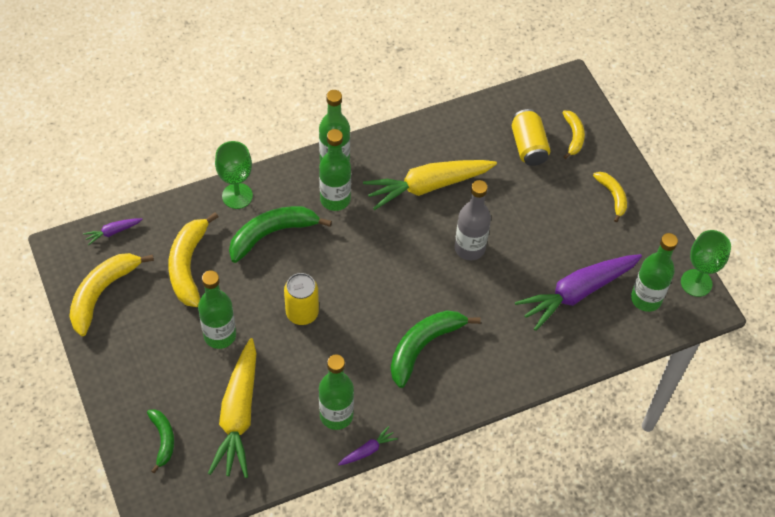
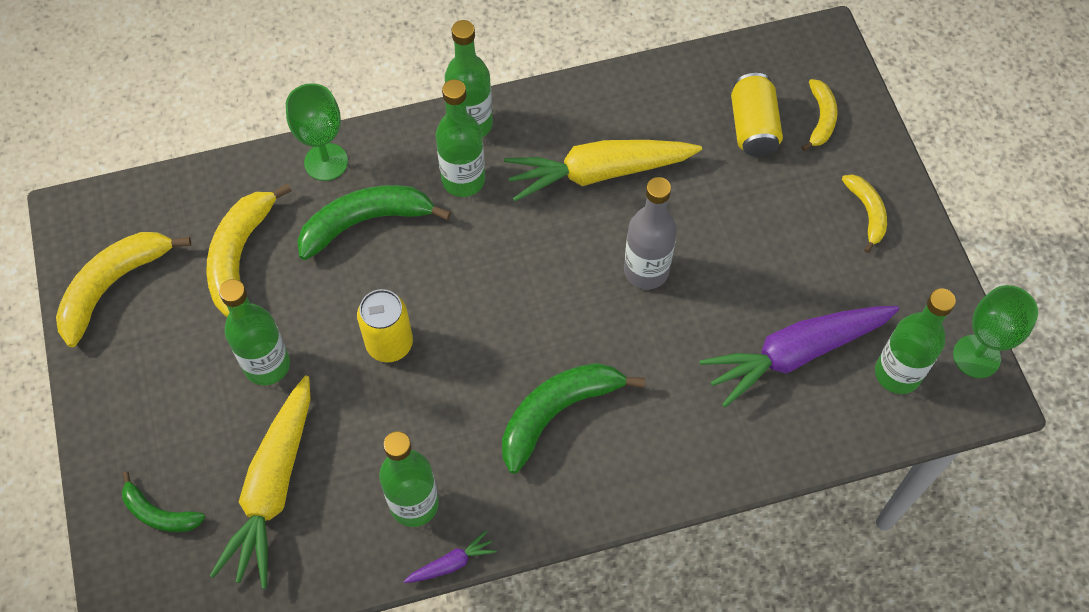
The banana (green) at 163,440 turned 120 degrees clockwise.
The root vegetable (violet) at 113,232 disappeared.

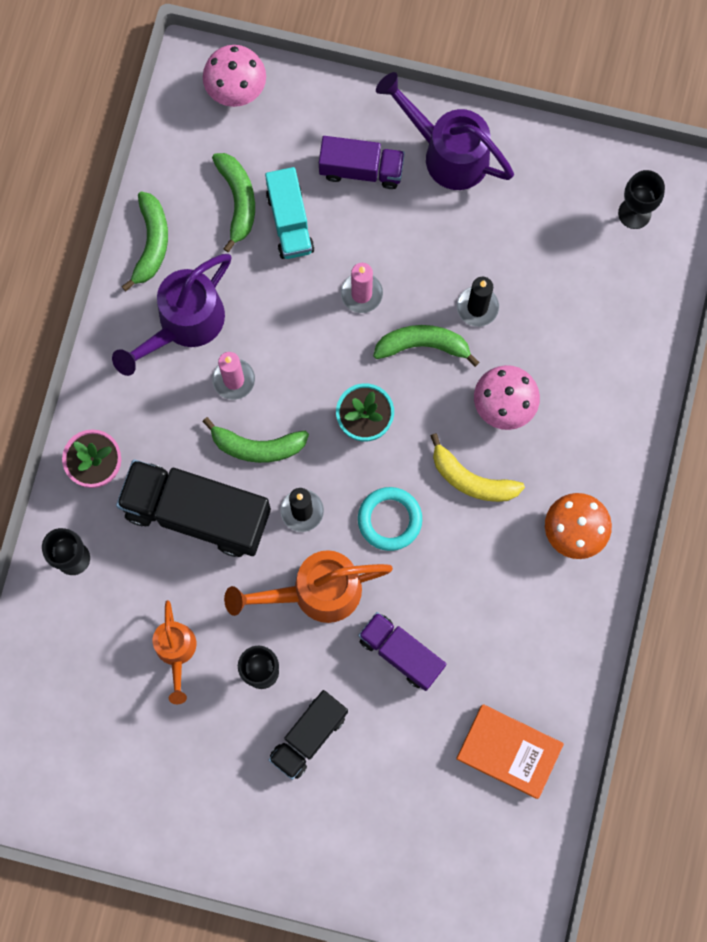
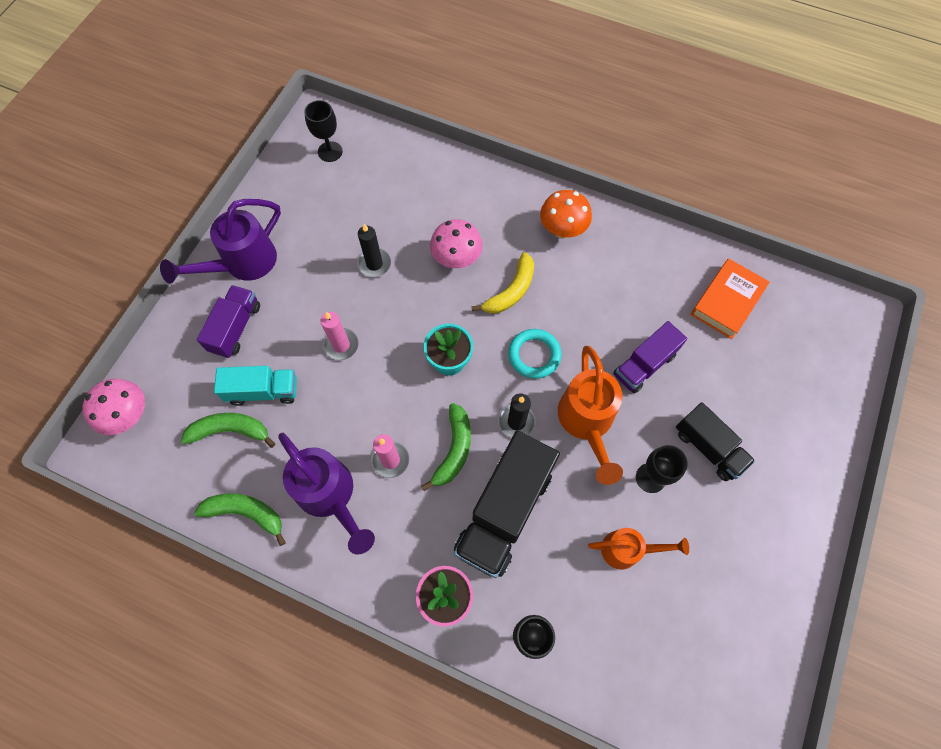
The banana (green) at 423,345 disappeared.

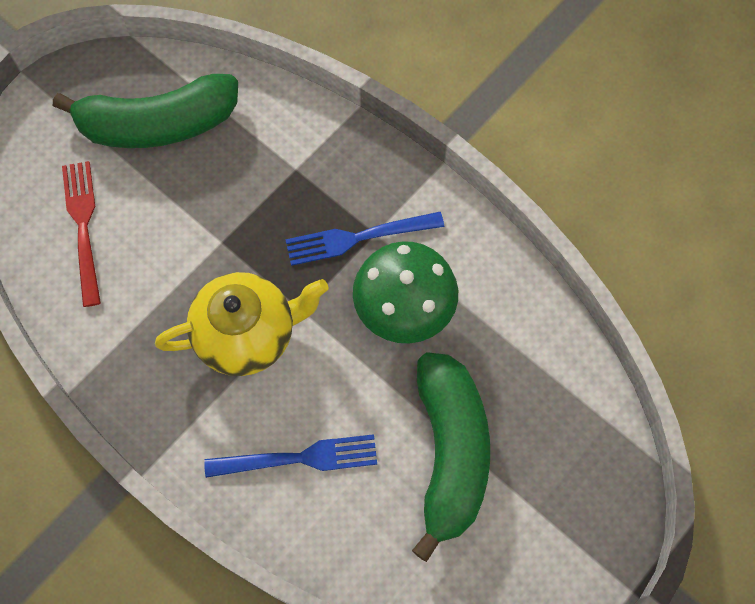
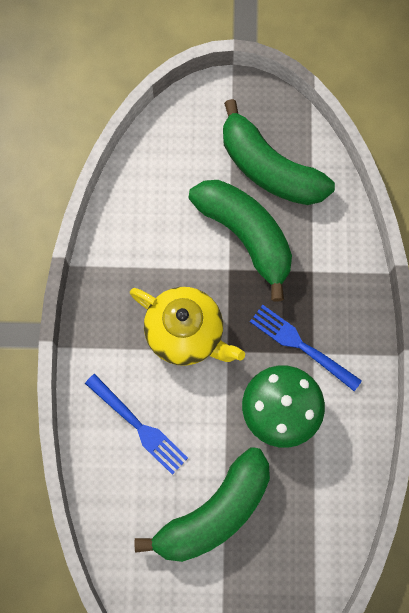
The banana (green) at 246,236 appeared.
The table fork (scarlet) at 83,227 disappeared.

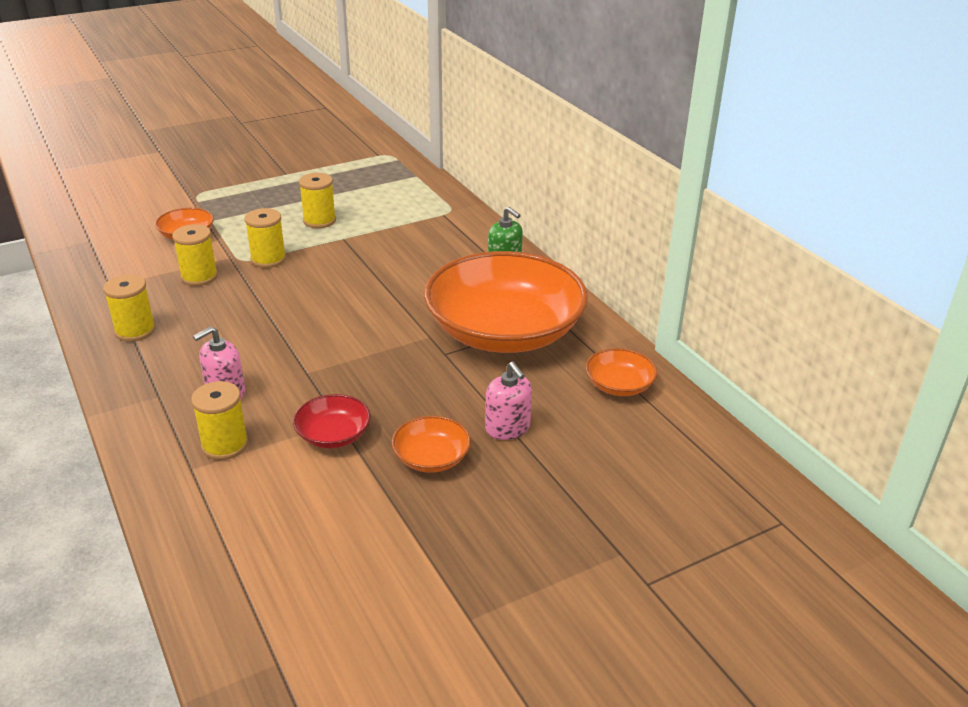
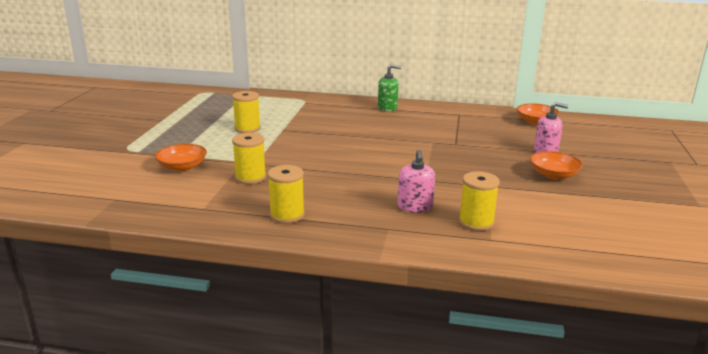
The spool (yellow) at 268,259 disappeared.
The deep dish (scarlet) at 333,435 disappeared.
The deep dish (orange-coloured) at 504,331 disappeared.

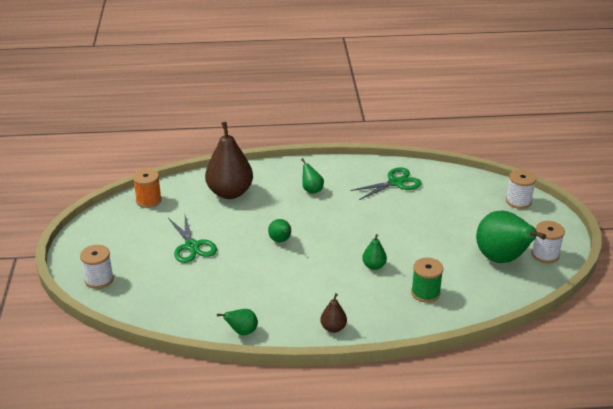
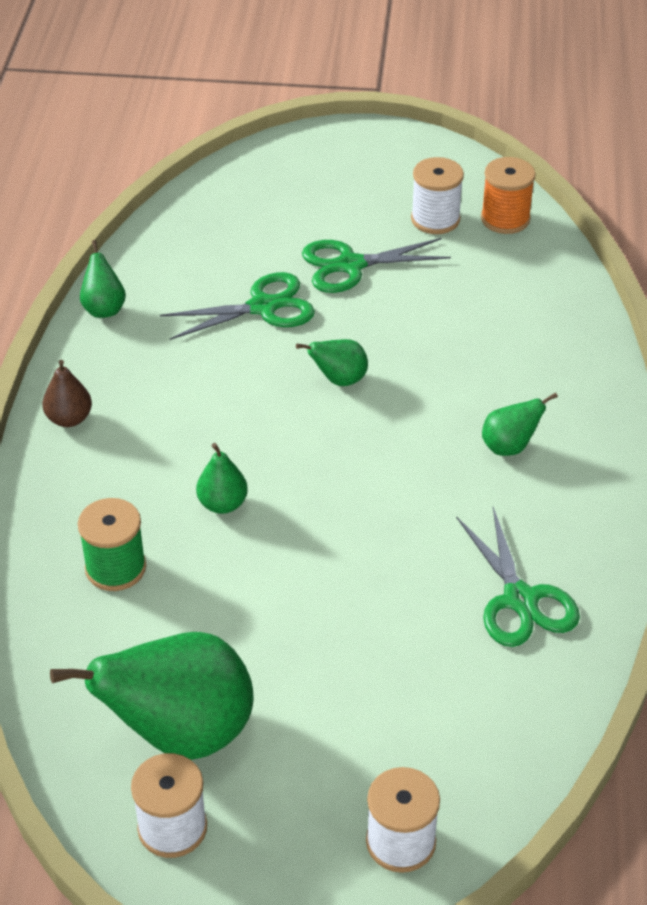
The pair of scissors (green) at 262,307 appeared.
The spool (snow-white) moved from 99,279 to 435,219.
The pear fruit (brown) at 230,193 disappeared.

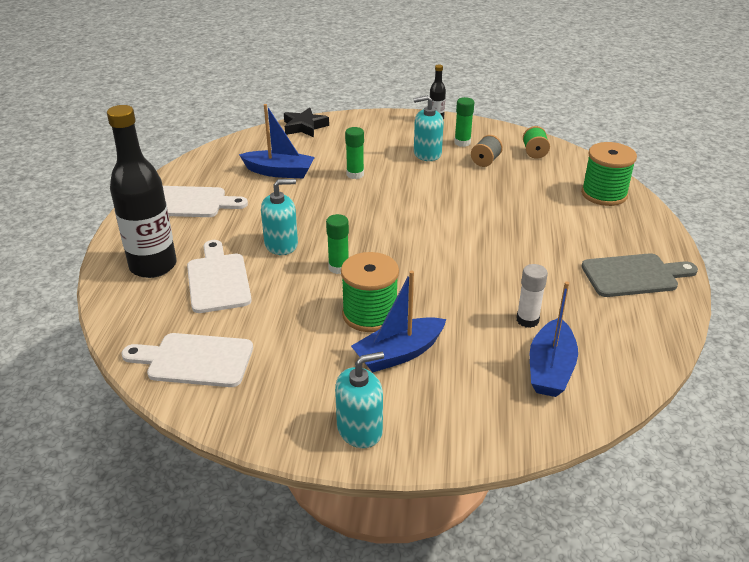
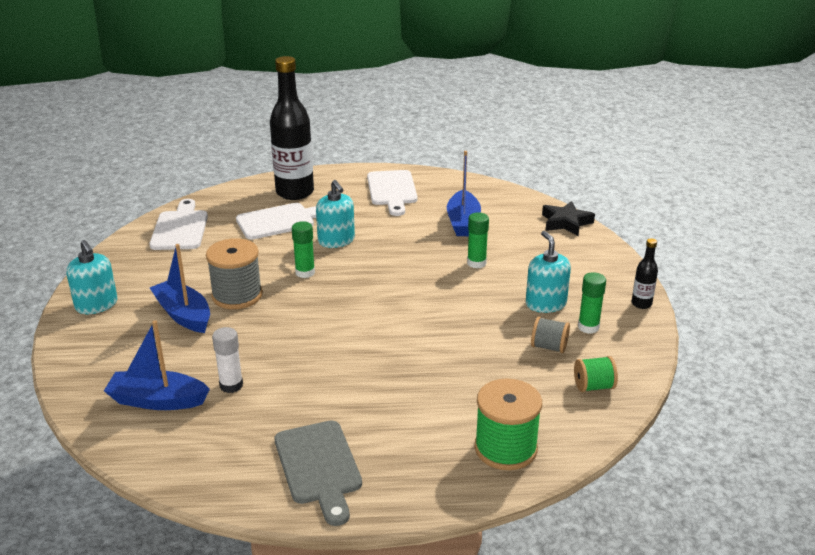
The spool (green) at 370,314 became the spool (grey) at 237,295.

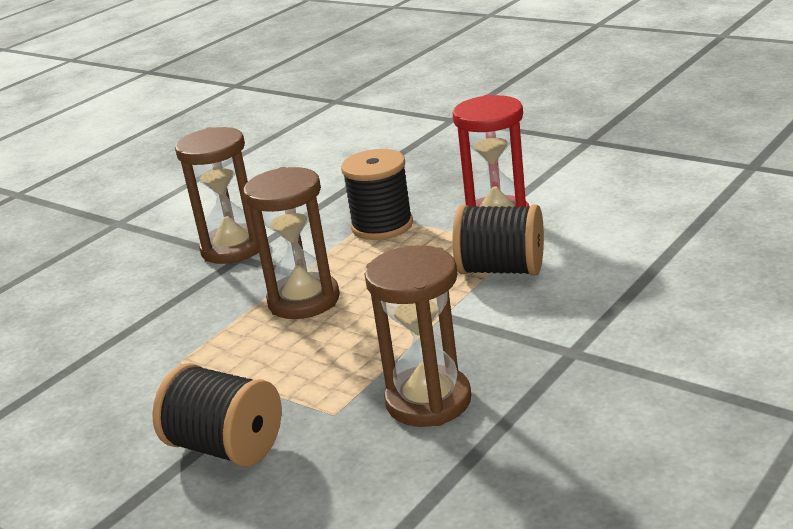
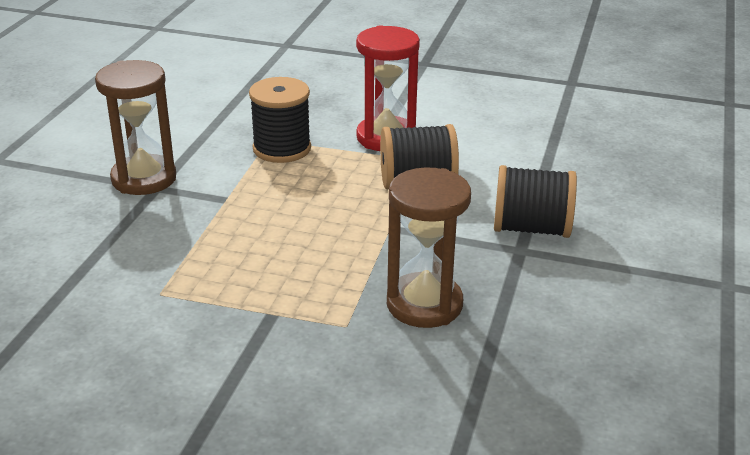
The spool (jet-black) moved from 226,447 to 531,228.
The hourglass (brown) at 304,300 disappeared.

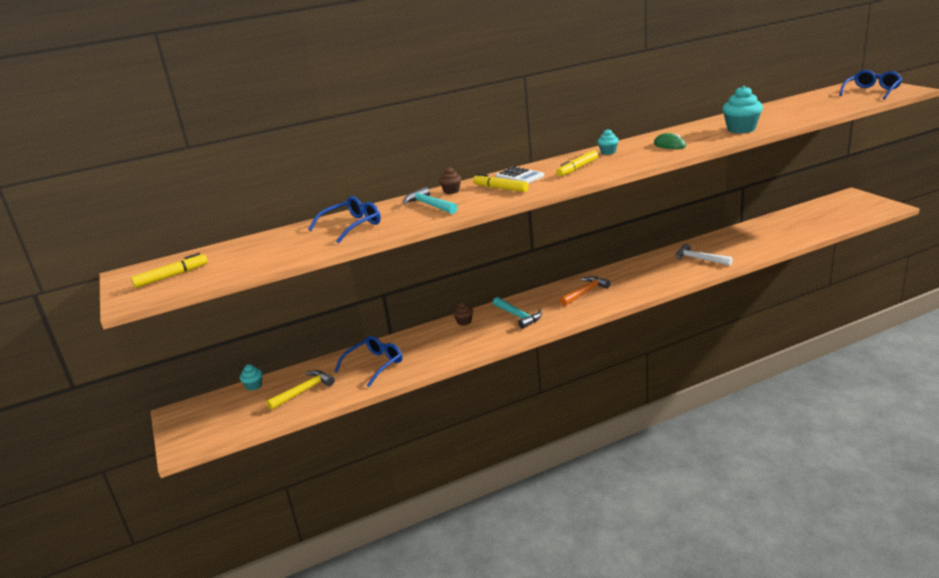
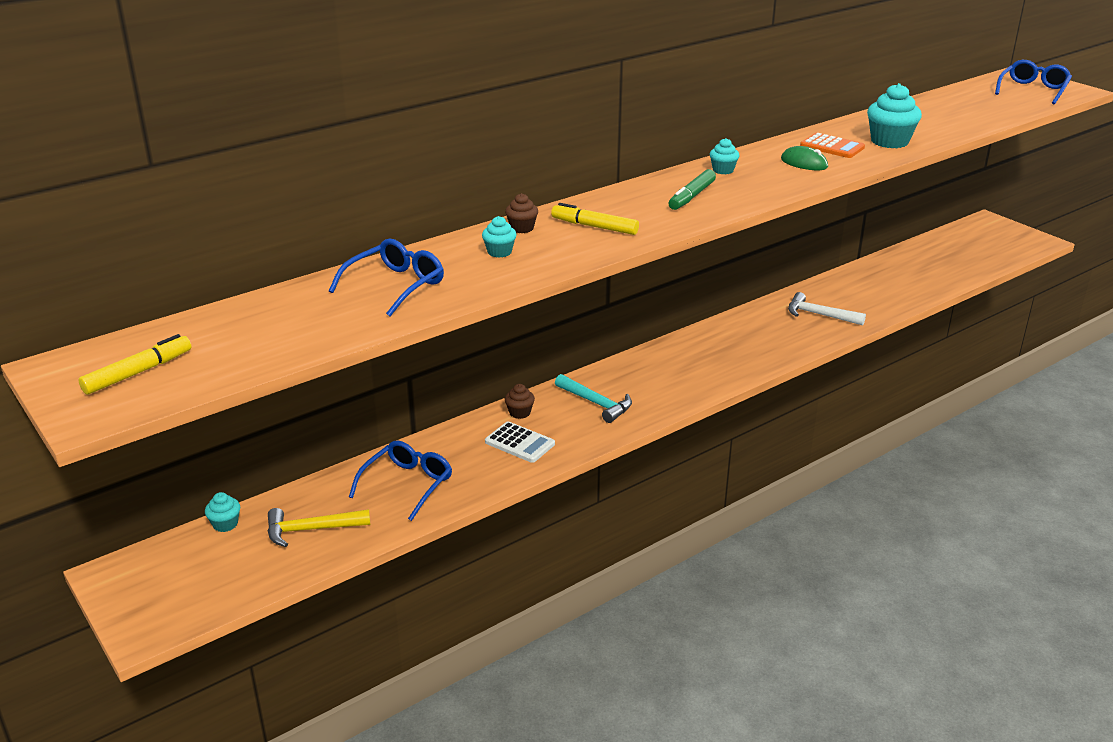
The carpenter's hammer (yellow) at 304,391 turned 135 degrees counterclockwise.
The carpenter's hammer (aqua) at 429,205 was replaced by the muffin (aqua) at 499,252.
The pocket calculator (snow-white) moved from 519,176 to 520,443.
The felt pen (yellow) at 577,168 became the felt pen (green) at 691,196.
The pocket calculator (orange-coloured) at 832,147 appeared.
The carpenter's hammer (orange-coloured) at 585,292 disappeared.

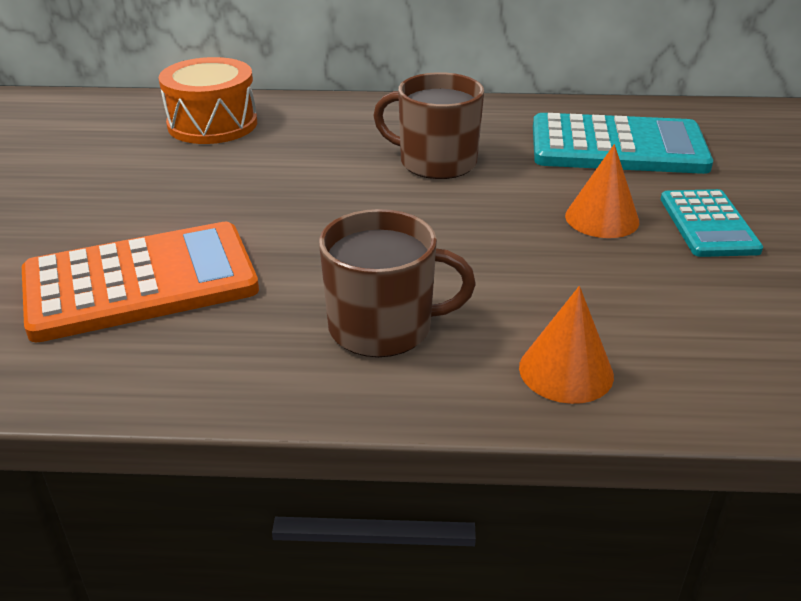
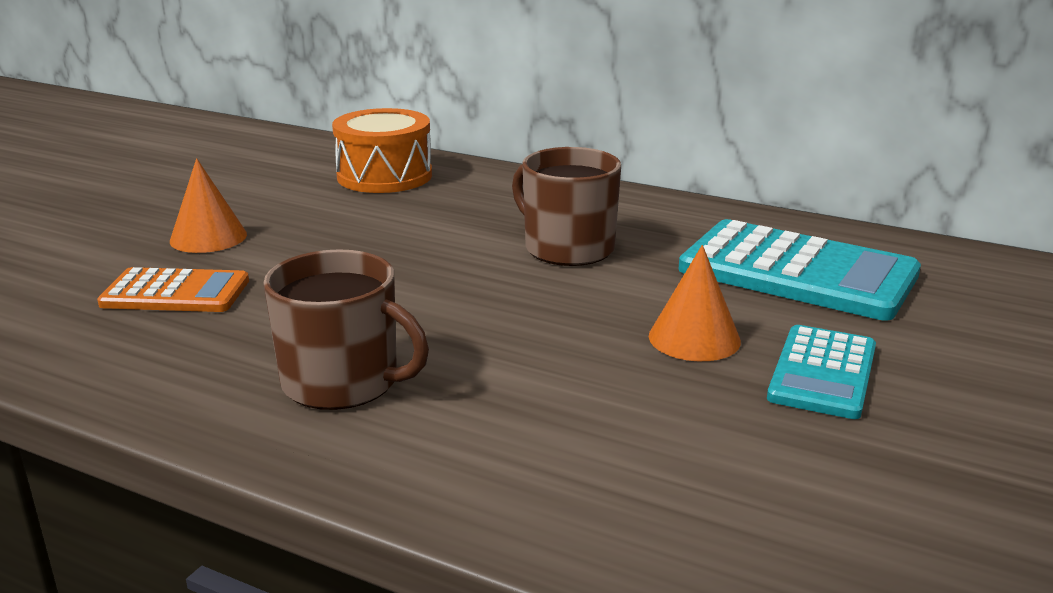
The pocket calculator (orange-coloured) at 140,282 changed to 0.58 times the size.
The solid cone (orange-coloured) moved from 566,371 to 208,237.

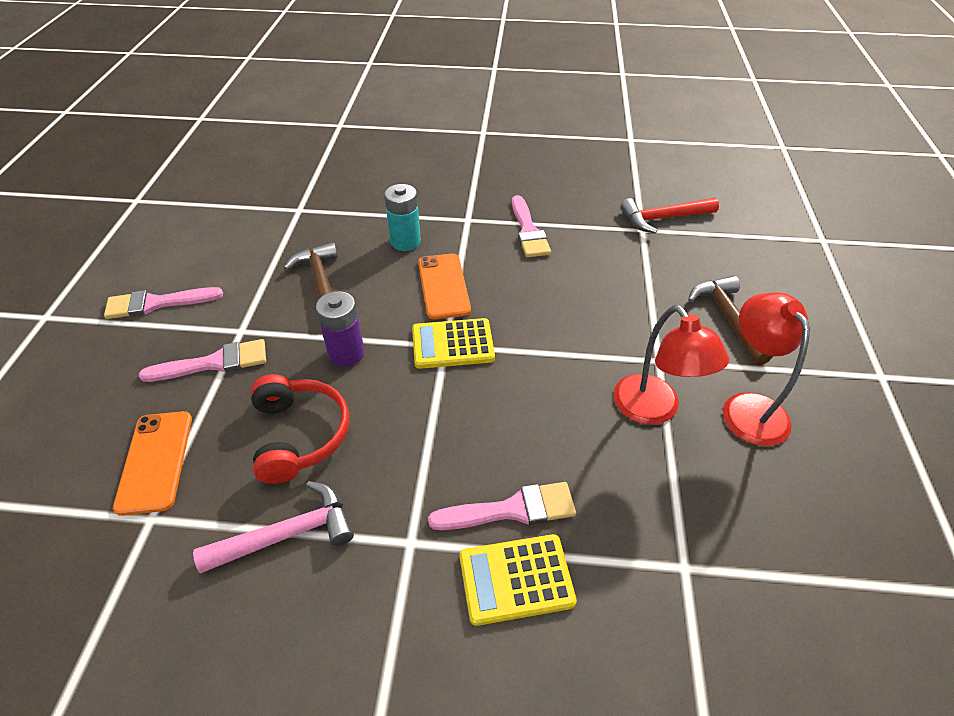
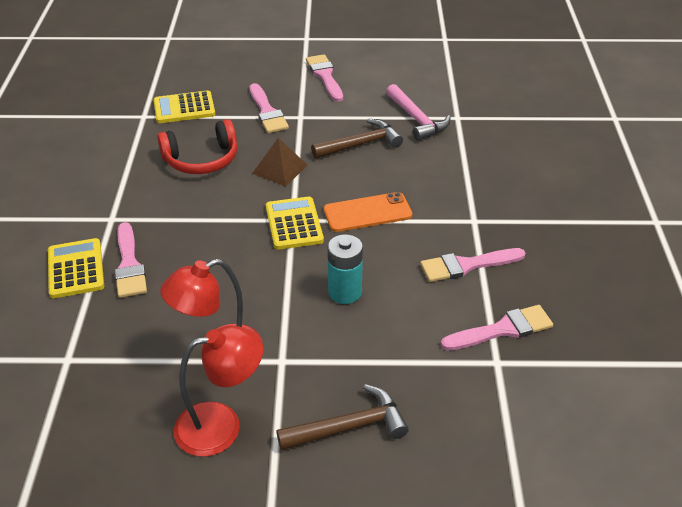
The mobile phone (orange-coloured) at 155,461 was replaced by the pocket calculator (yellow) at 184,108.
The AA battery (violet) at 346,353 was replaced by the solid pyramid (brown) at 280,169.
The AA battery (aqua) moved from 405,242 to 344,292.
The carpenter's hammer (pink) moved from 287,534 to 416,119.
The paint brush (pink) at 502,329 appeared.
The carpenter's hammer (scarlet) at 663,218 disappeared.

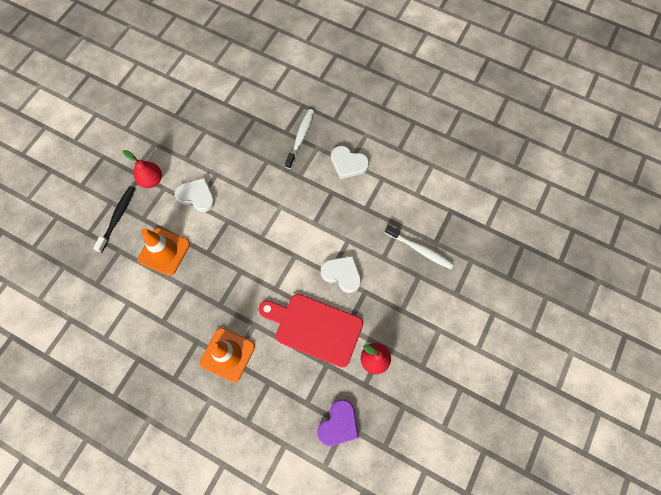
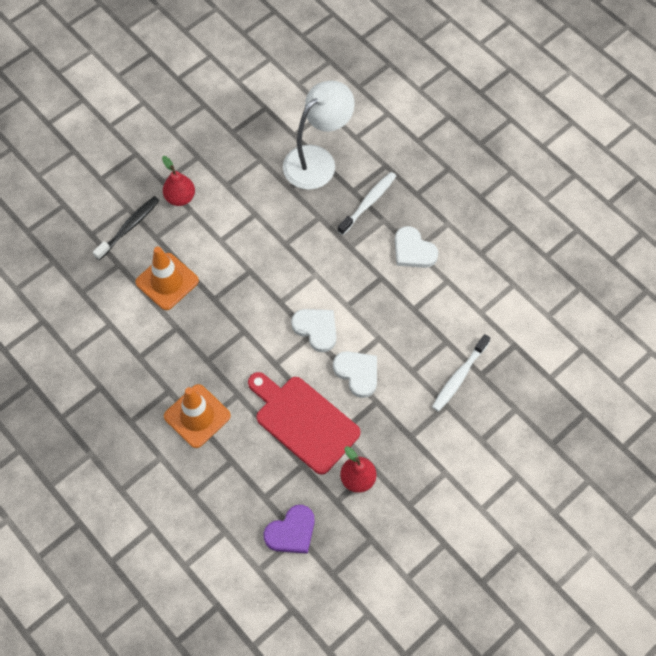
The desk lamp (snow-white) at 317,160 appeared.
The heart (snow-white) moved from 197,196 to 316,329.
The toothbrush (snow-white) at 420,250 turned 75 degrees clockwise.

